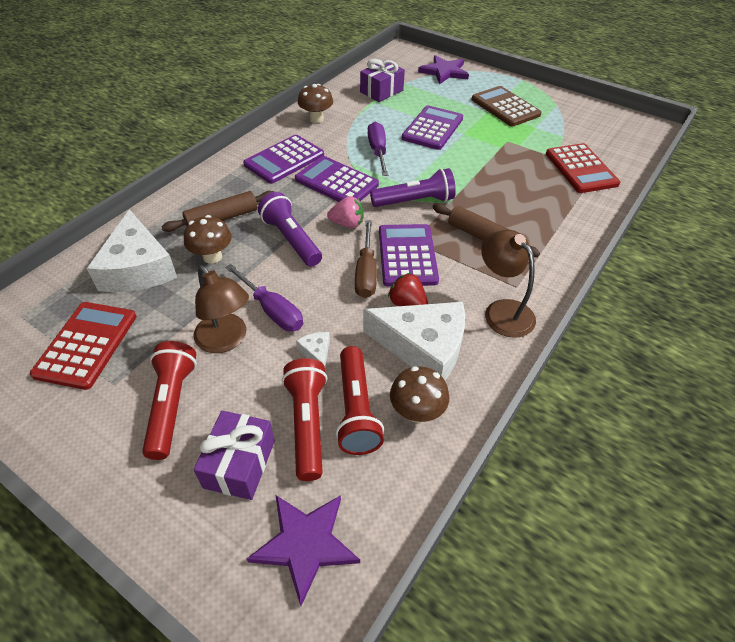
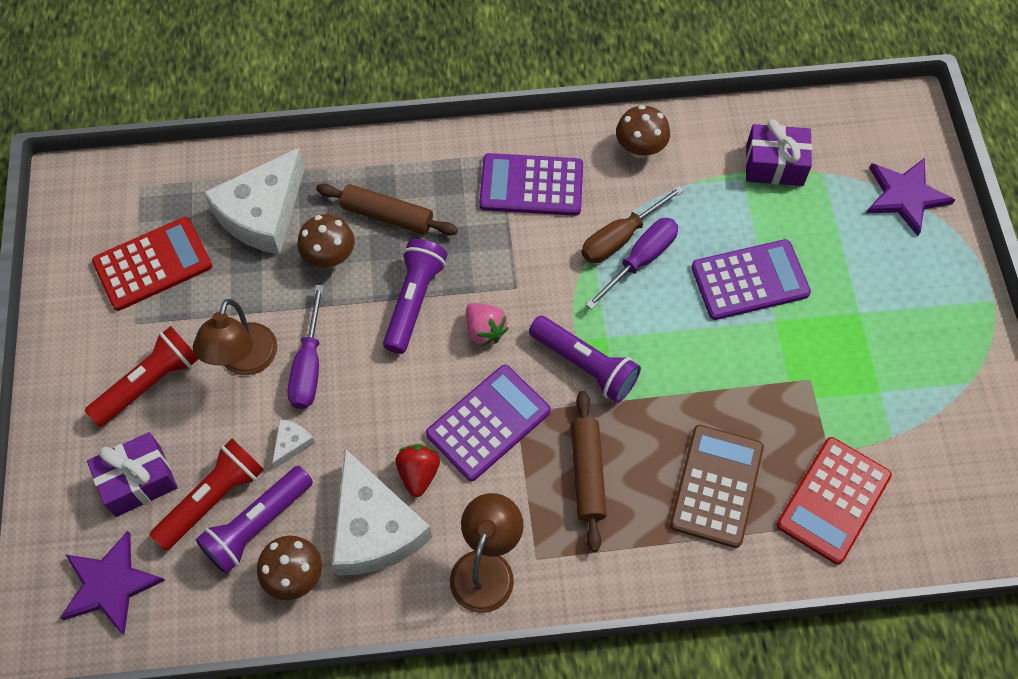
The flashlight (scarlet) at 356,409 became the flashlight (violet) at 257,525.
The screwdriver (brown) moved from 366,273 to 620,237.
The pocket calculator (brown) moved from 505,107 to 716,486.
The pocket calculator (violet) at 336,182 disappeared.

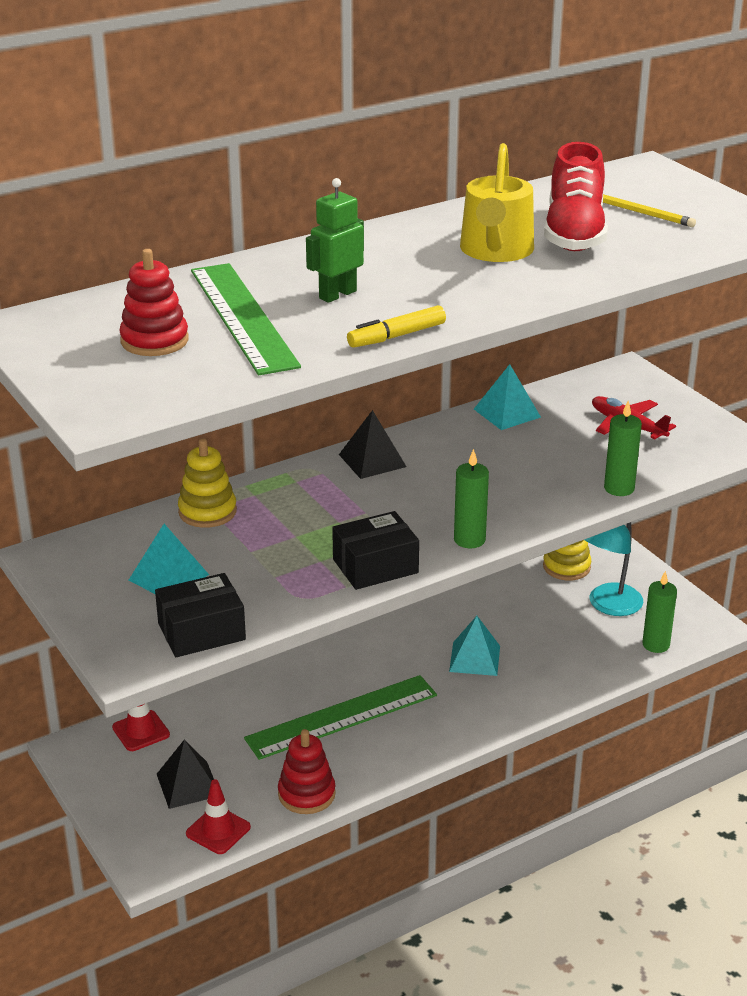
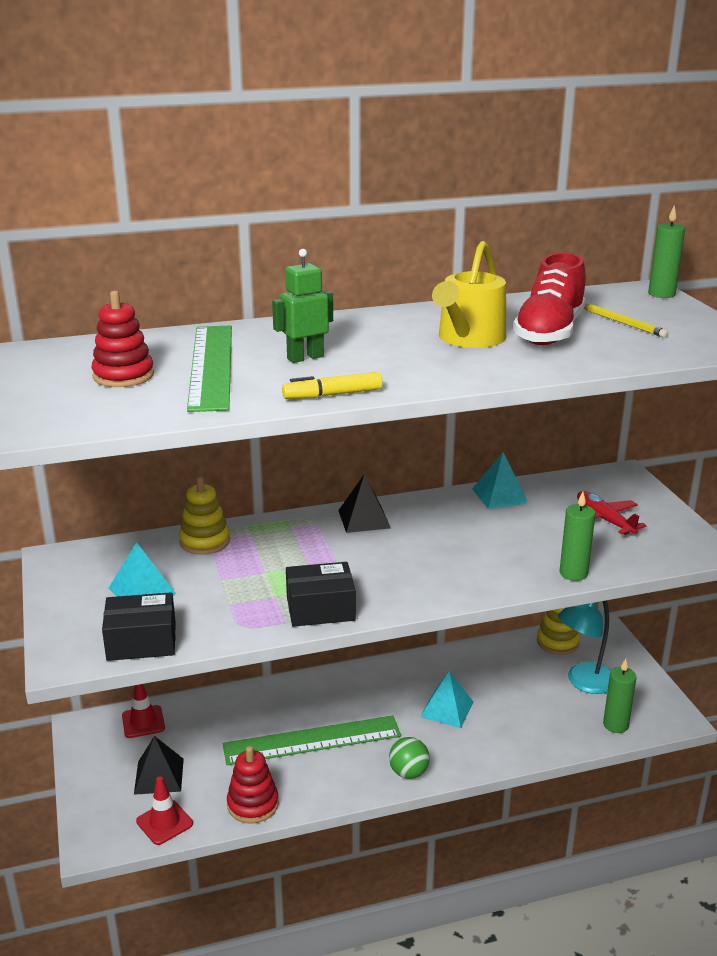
The play ball (green) at 408,772 appeared.
The candle (green) moved from 469,540 to 661,294.

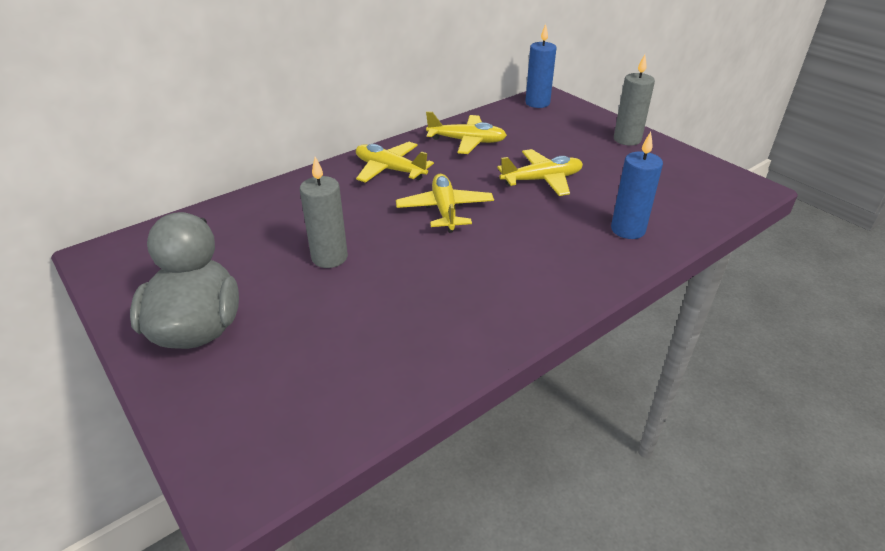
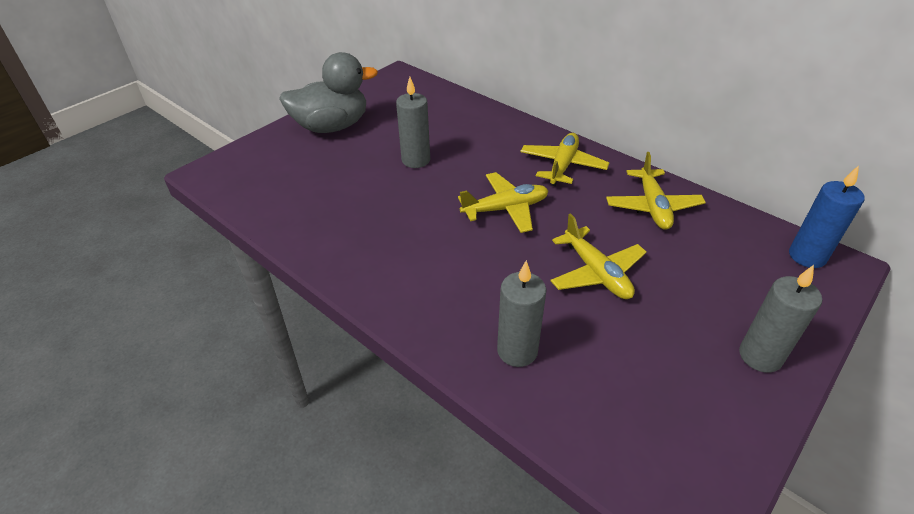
The candle (cobalt) at 628,230 became the candle (grey) at 517,351.

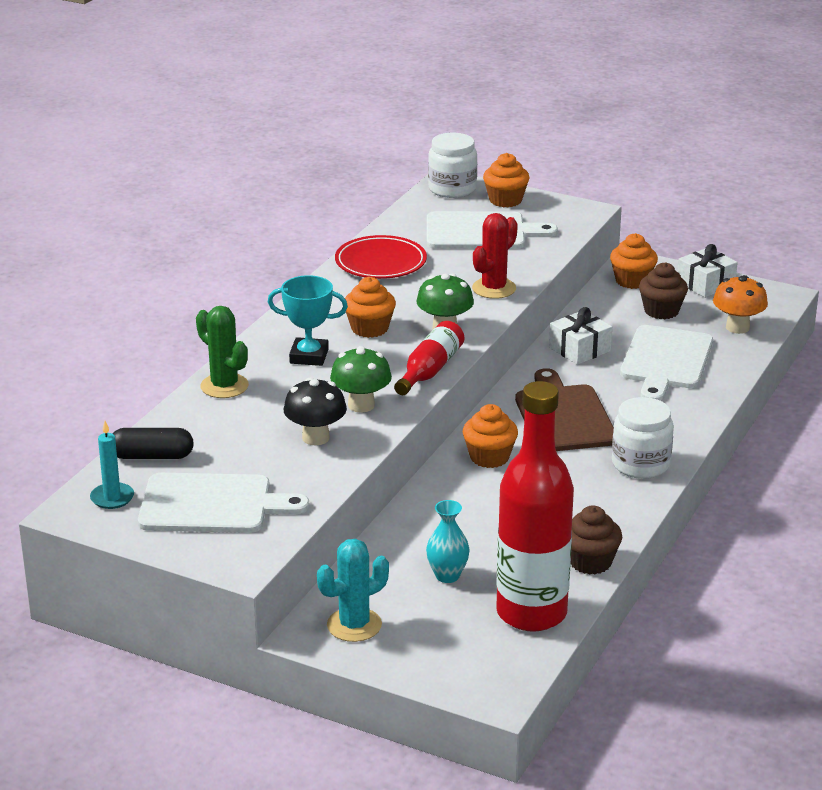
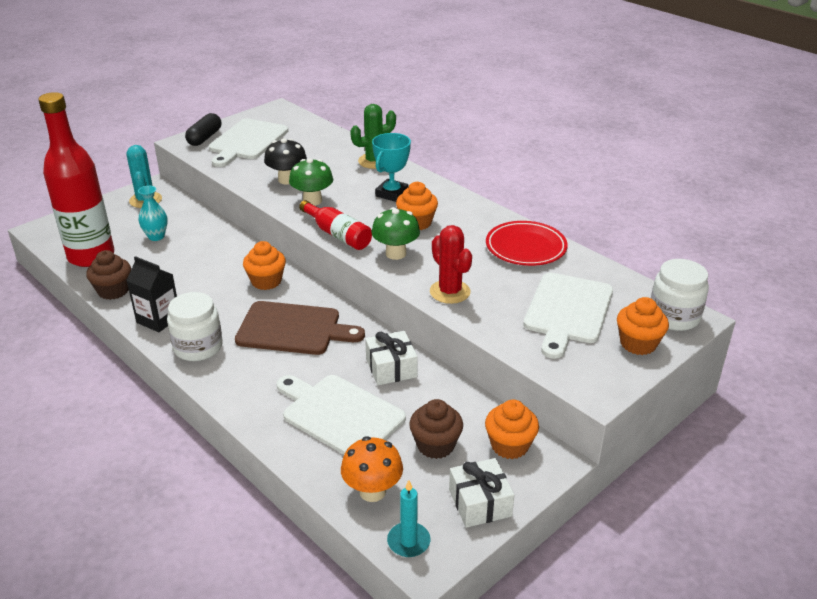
The juice carton (jet-black) at 158,319 appeared.
The pill (jet-black) moved from 152,456 to 205,138.
The candle (aqua) moved from 112,498 to 408,541.

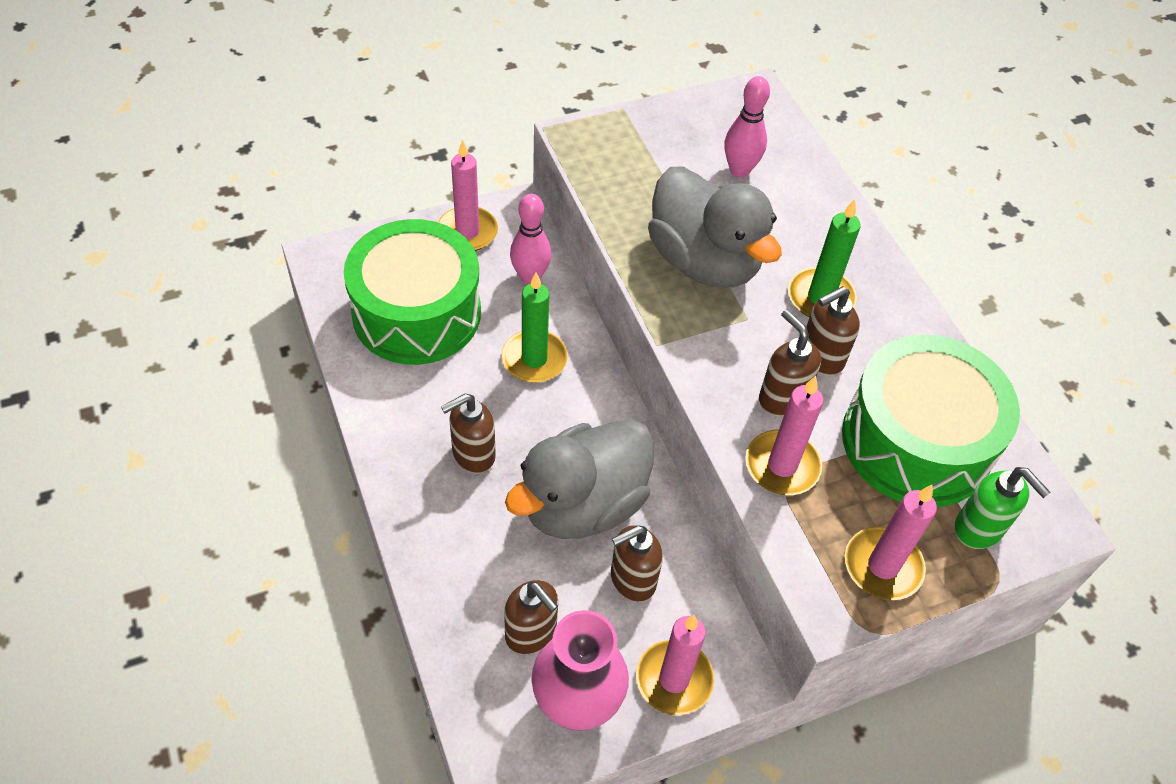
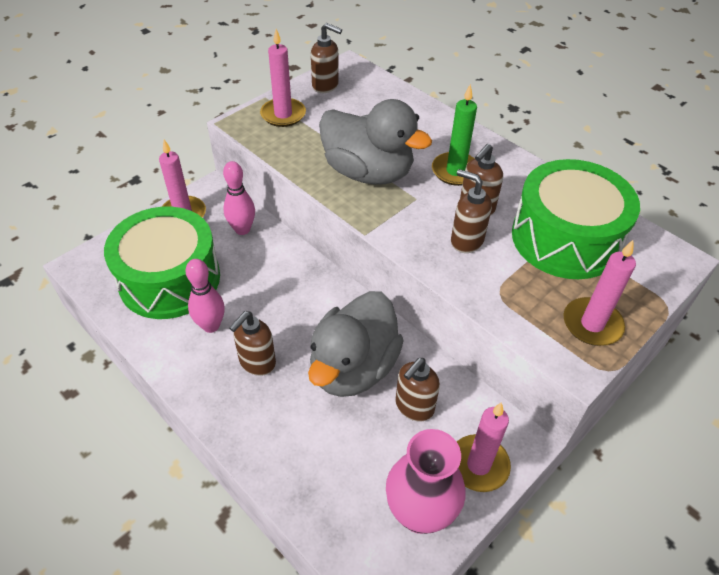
The skittle (pink) moved from 739,170 to 211,326.
The candle (pink) moved from 782,465 to 283,115.
The soap pump (brown) moved from 531,633 to 326,86.
The candle (green) at 534,359 disappeared.
The soap pump (green) at 979,529 disappeared.

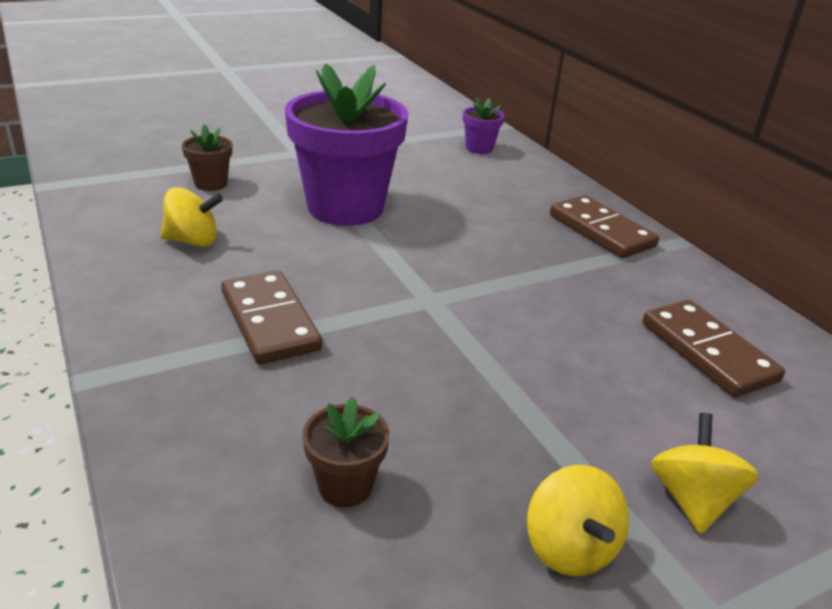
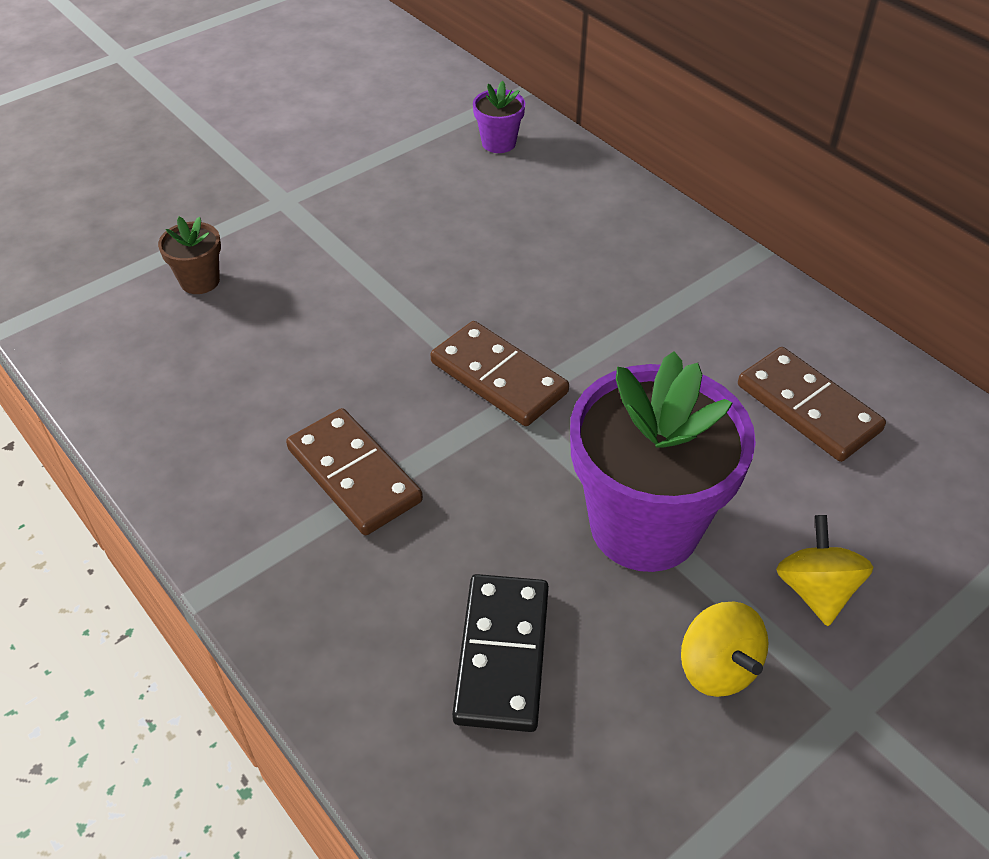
The domino (brown) moved from 601,231 to 498,378.
The plant pot (brown) at 345,486 was replaced by the domino (jet-black) at 502,654.
The plant pot (violet) moved from 345,207 to 644,525.
The toy top (yellow) at 193,241 disappeared.

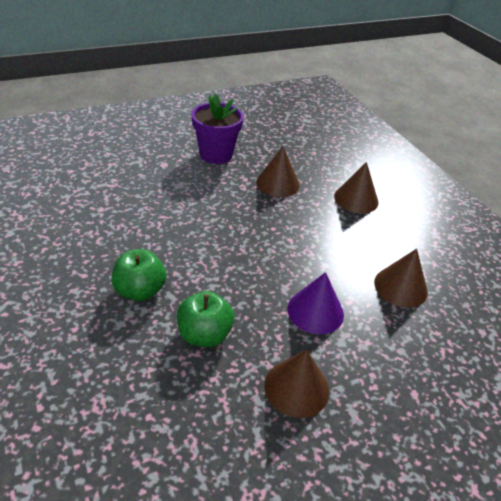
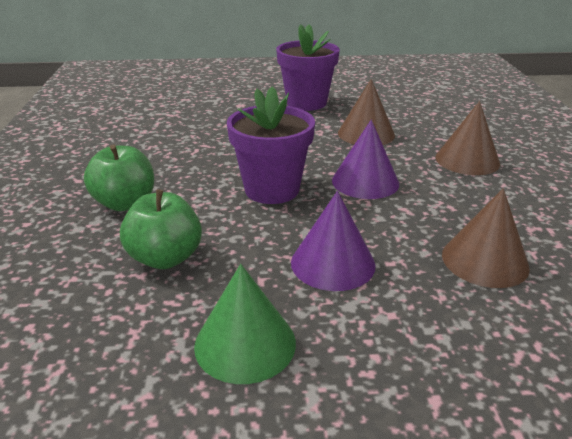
The solid cone (brown) at 296,387 became the solid cone (green) at 245,343.
The plant pot (violet) at 272,189 appeared.
The solid cone (violet) at 365,181 appeared.

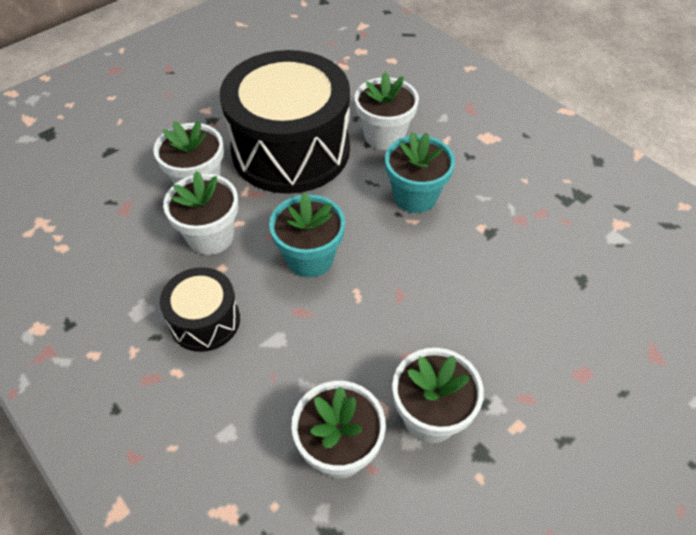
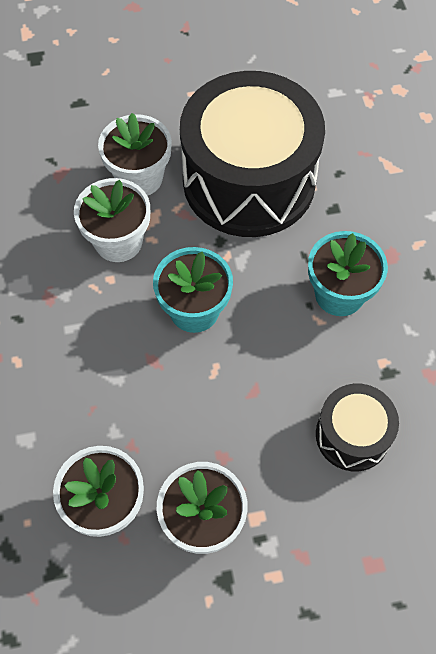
The snare drum (jet-black) moved from 205,321 to 352,435.
The plant pot (snow-white) at 384,136 disappeared.

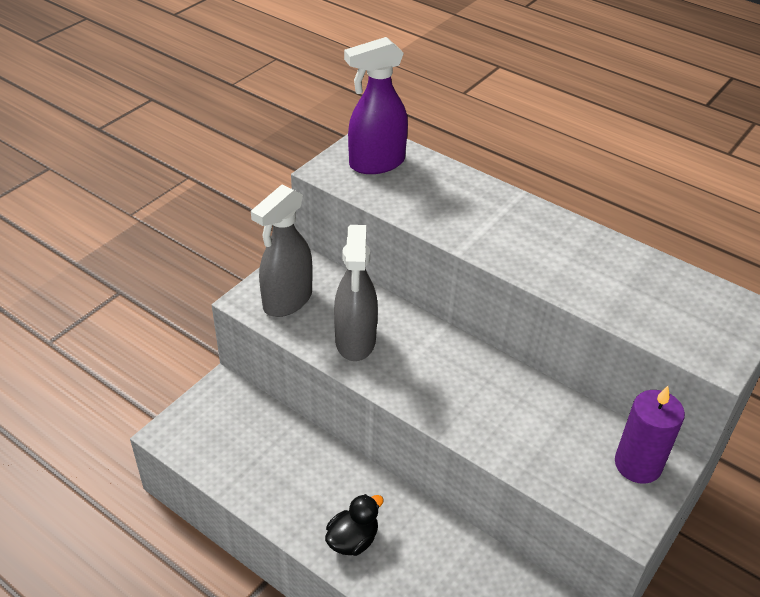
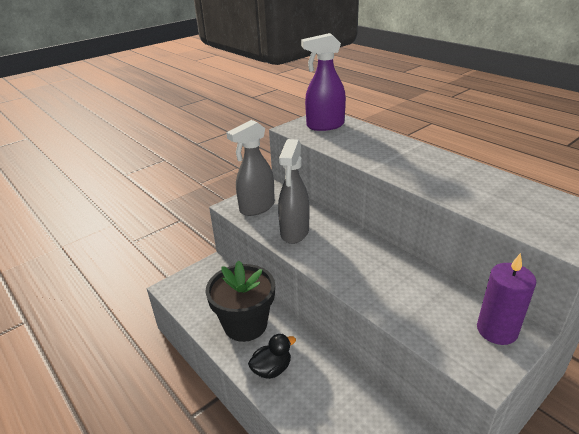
The plant pot (jet-black) at 245,324 appeared.

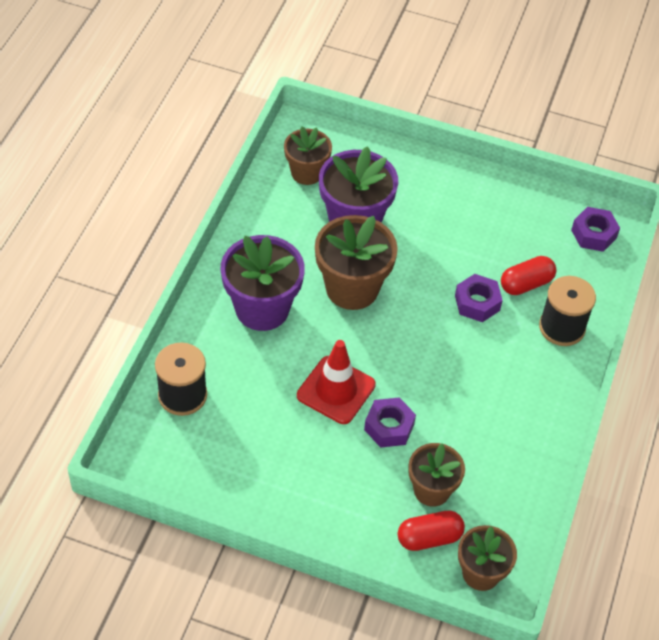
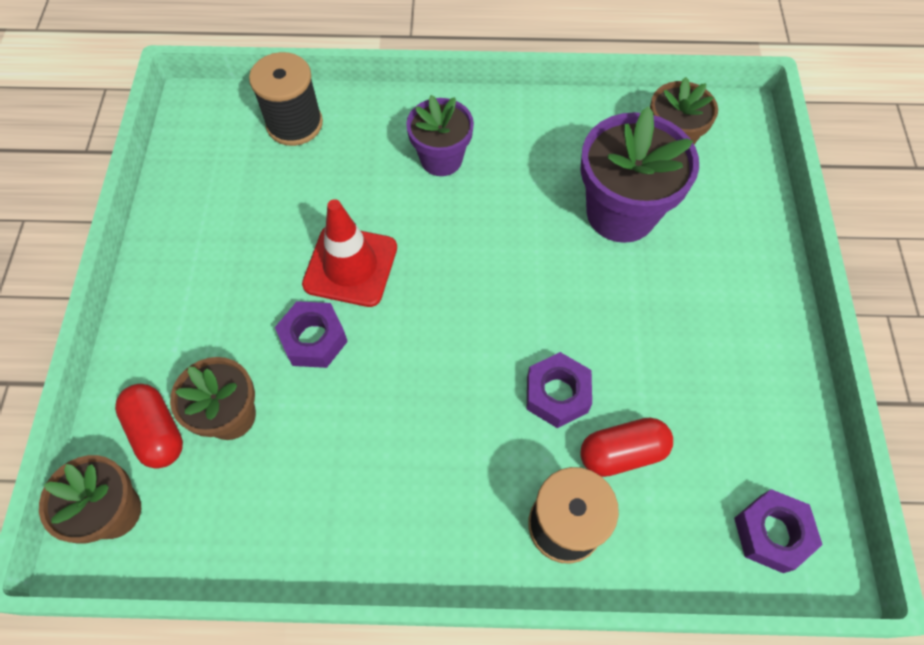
The plant pot (violet) at 262,309 changed to 0.63 times the size.
The pill (scarlet) at 526,284 turned 60 degrees counterclockwise.
The plant pot (brown) at 352,288 disappeared.

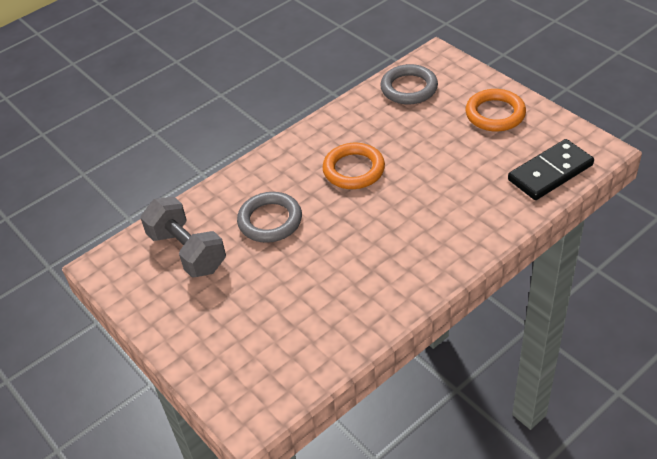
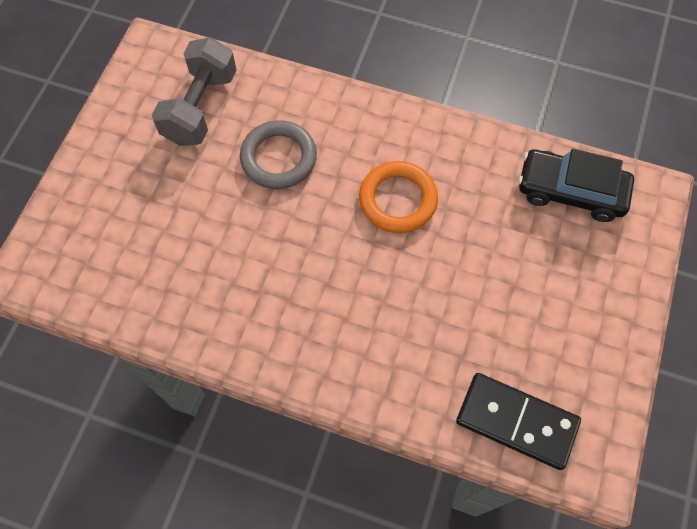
The torus (grey) at 409,88 was replaced by the toy car (jet-black) at 570,191.
The torus (orange-coloured) at 495,114 disappeared.

